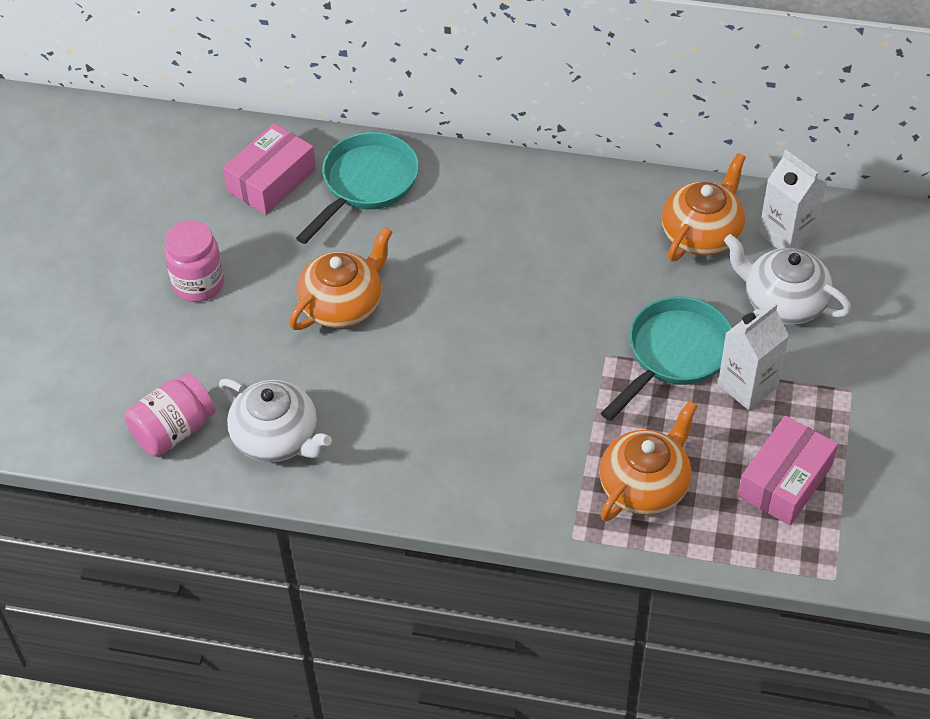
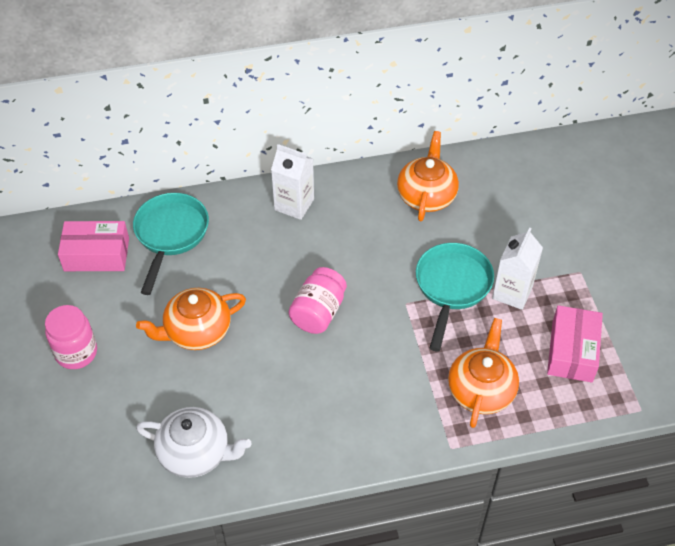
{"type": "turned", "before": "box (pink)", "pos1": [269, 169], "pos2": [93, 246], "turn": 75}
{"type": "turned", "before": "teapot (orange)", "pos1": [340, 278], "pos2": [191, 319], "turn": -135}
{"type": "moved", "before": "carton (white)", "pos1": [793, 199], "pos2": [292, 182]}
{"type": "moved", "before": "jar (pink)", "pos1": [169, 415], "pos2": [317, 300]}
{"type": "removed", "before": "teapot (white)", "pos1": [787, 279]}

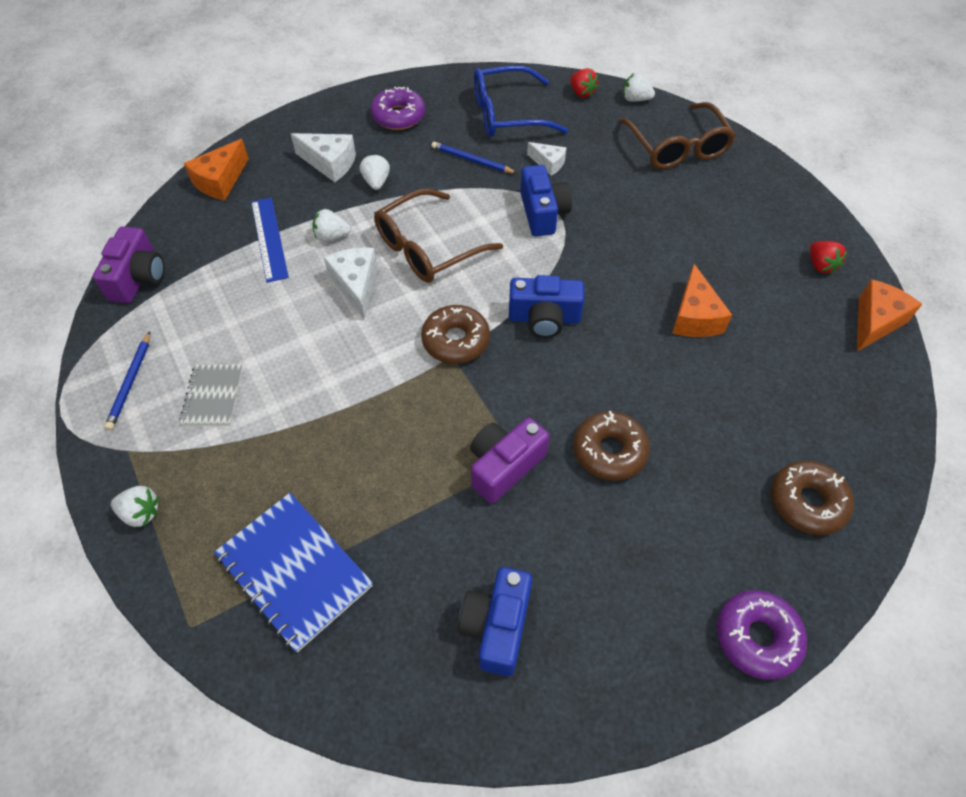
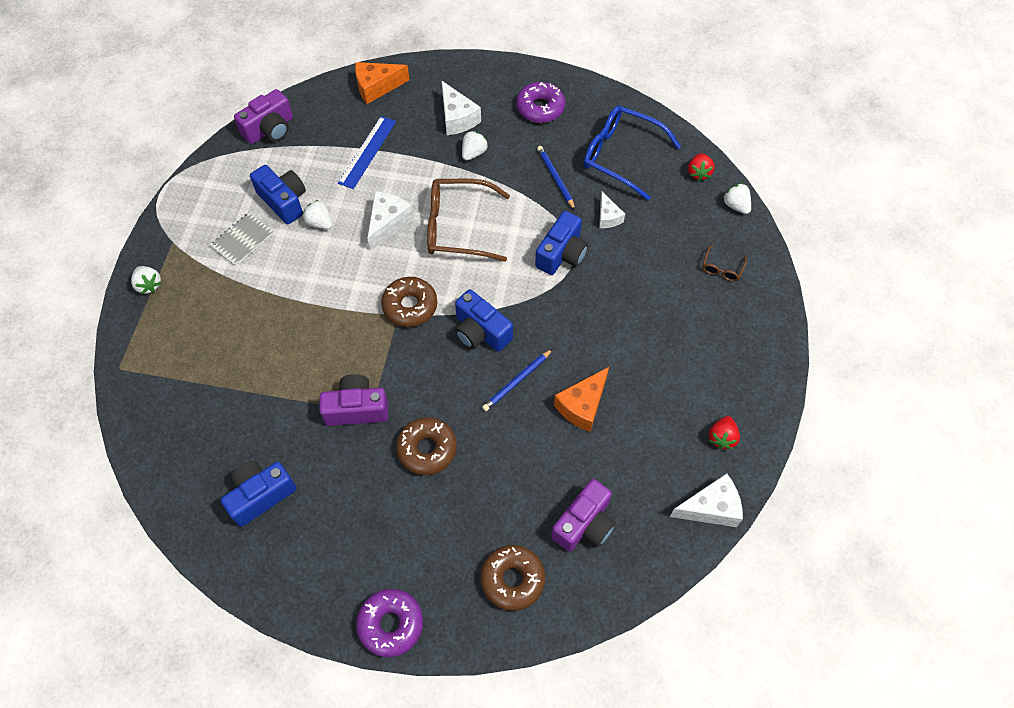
{"type": "added", "after": "camera (blue)", "pos2": [278, 194]}
{"type": "moved", "before": "strawberry (white)", "pos1": [331, 225], "pos2": [318, 214]}
{"type": "moved", "before": "pencil (blue)", "pos1": [127, 381], "pos2": [517, 380]}
{"type": "added", "after": "camera (purple)", "pos2": [583, 515]}
{"type": "recoloured", "before": "cheese (orange)", "after": "cheese (white)", "pos1": [889, 315], "pos2": [706, 500]}
{"type": "resized", "before": "glasses (brown)", "pos1": [677, 135], "pos2": [724, 263], "scale": 0.44}
{"type": "removed", "before": "notebook (blue)", "pos1": [293, 572]}

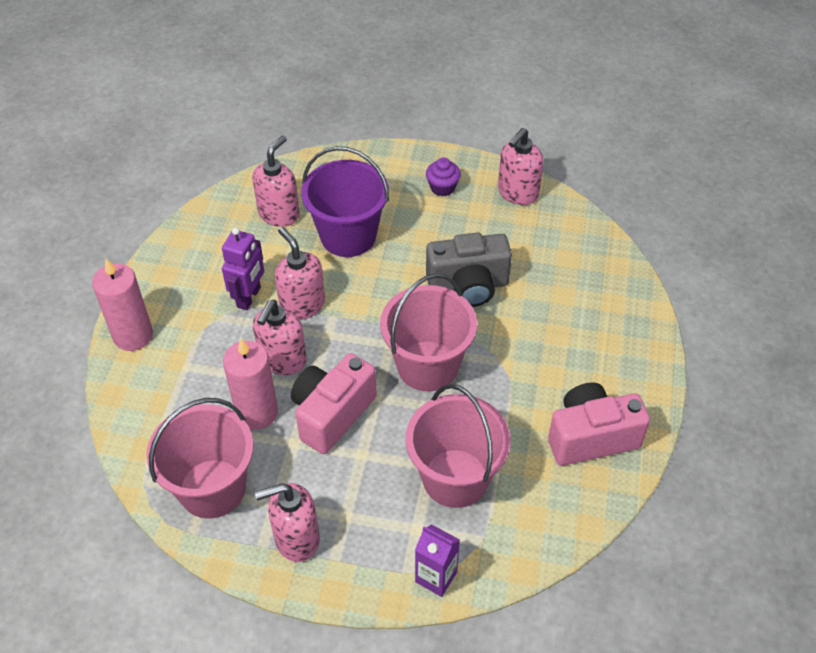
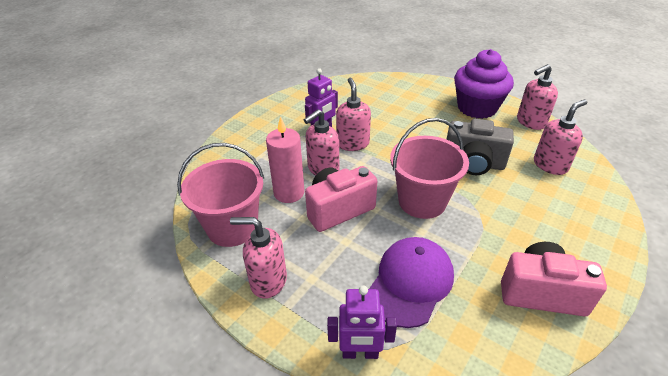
{"type": "replaced", "before": "carton (purple)", "after": "robot (purple)", "pos1": [437, 560], "pos2": [362, 322]}
{"type": "replaced", "before": "bucket (pink)", "after": "cap (purple)", "pos1": [458, 446], "pos2": [411, 282]}
{"type": "resized", "before": "cupcake (purple)", "pos1": [443, 177], "pos2": [484, 84], "scale": 2.29}
{"type": "moved", "before": "soap dispenser (pink)", "pos1": [276, 181], "pos2": [560, 137]}
{"type": "removed", "before": "candle (pink)", "pos1": [122, 305]}
{"type": "removed", "before": "bucket (purple)", "pos1": [345, 201]}

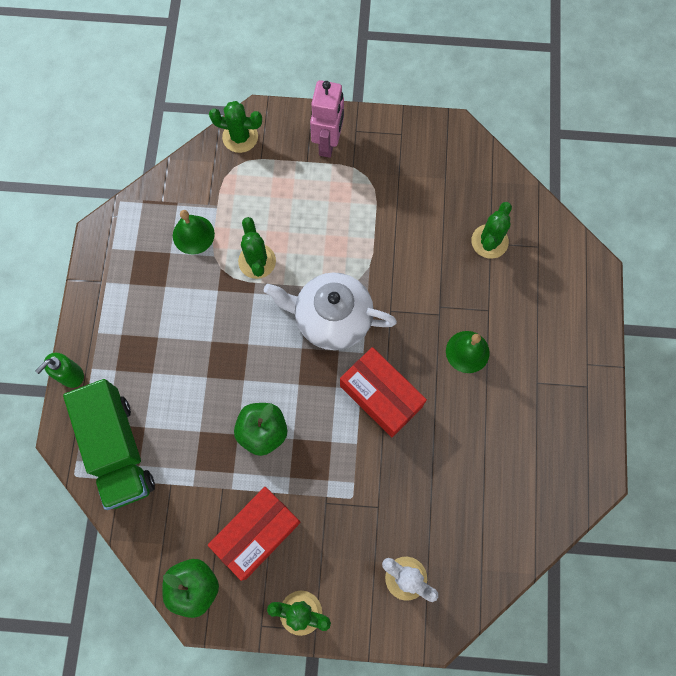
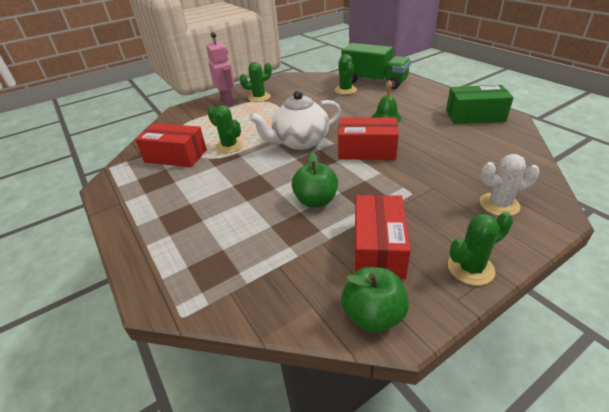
{"type": "replaced", "before": "bell (green)", "after": "box (red)", "pos1": [194, 232], "pos2": [171, 145]}
{"type": "moved", "before": "cactus (green)", "pos1": [235, 127], "pos2": [256, 82]}
{"type": "moved", "before": "truck (green)", "pos1": [109, 444], "pos2": [376, 66]}
{"type": "added", "after": "box (green)", "pos2": [480, 104]}
{"type": "removed", "before": "soap dispenser (green)", "pos1": [59, 370]}

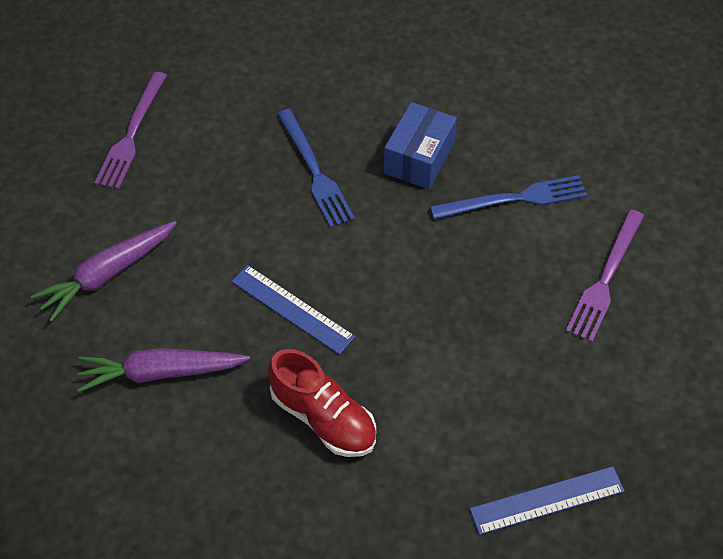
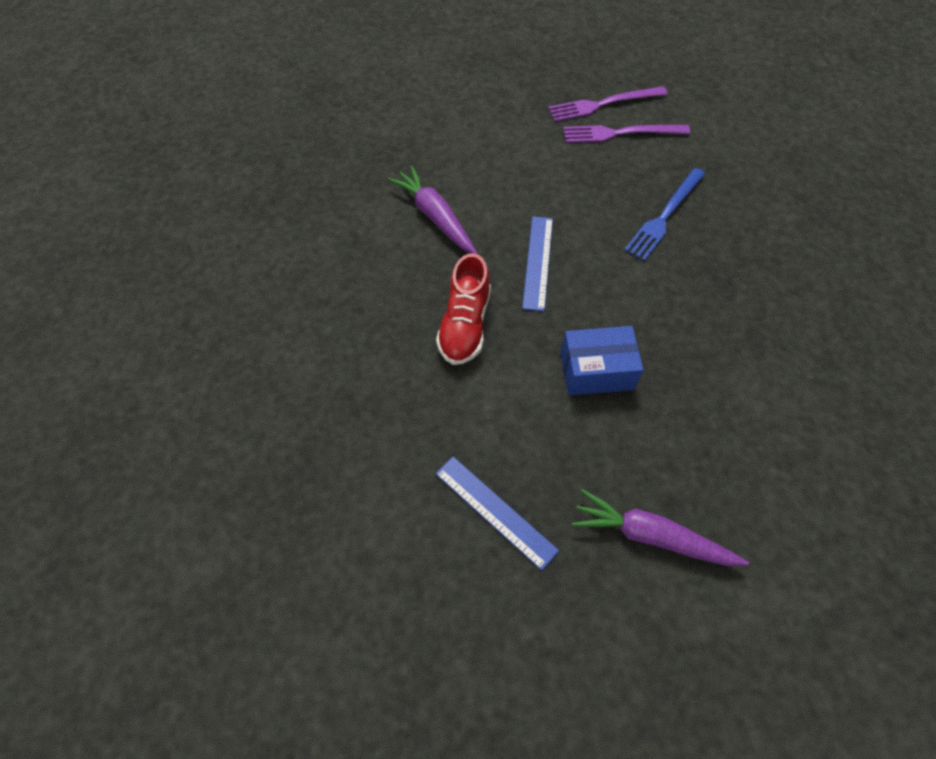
{"type": "moved", "before": "box (blue)", "pos1": [420, 145], "pos2": [602, 360]}
{"type": "moved", "before": "fork (purple)", "pos1": [605, 275], "pos2": [626, 134]}
{"type": "moved", "before": "carrot (purple)", "pos1": [104, 271], "pos2": [660, 527]}
{"type": "removed", "before": "fork (blue)", "pos1": [509, 197]}

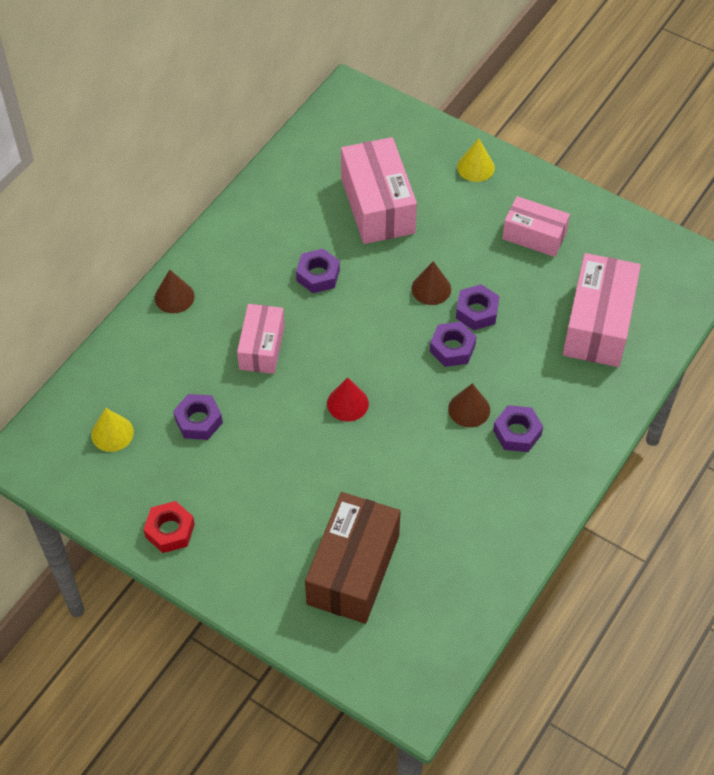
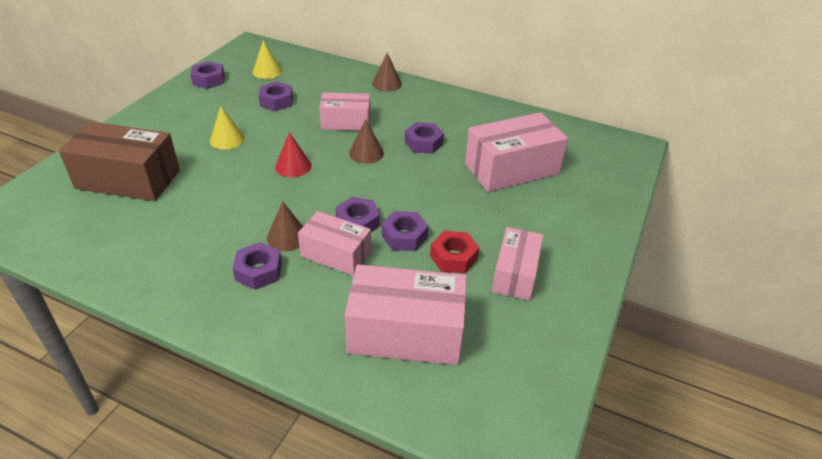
{"type": "added", "after": "nut (purple)", "pos2": [207, 75]}
{"type": "moved", "before": "cone (yellow)", "pos1": [476, 160], "pos2": [227, 128]}
{"type": "added", "after": "box (pink)", "pos2": [334, 243]}
{"type": "moved", "before": "cone (brown)", "pos1": [431, 283], "pos2": [366, 142]}
{"type": "moved", "before": "nut (red)", "pos1": [169, 527], "pos2": [454, 252]}

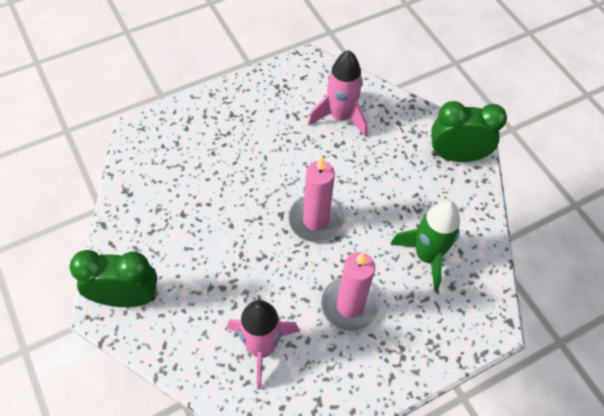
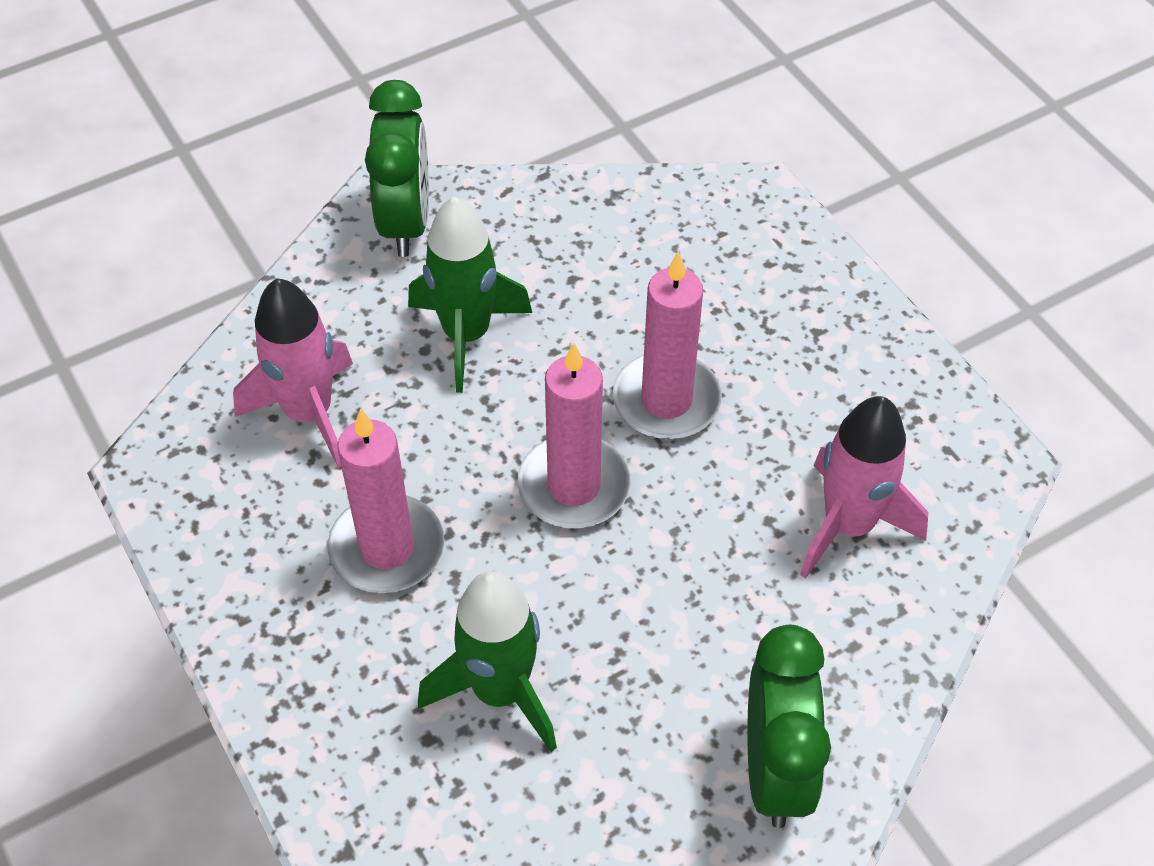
{"type": "added", "after": "rocket (green)", "pos2": [470, 294]}
{"type": "added", "after": "candle (pink)", "pos2": [667, 345]}

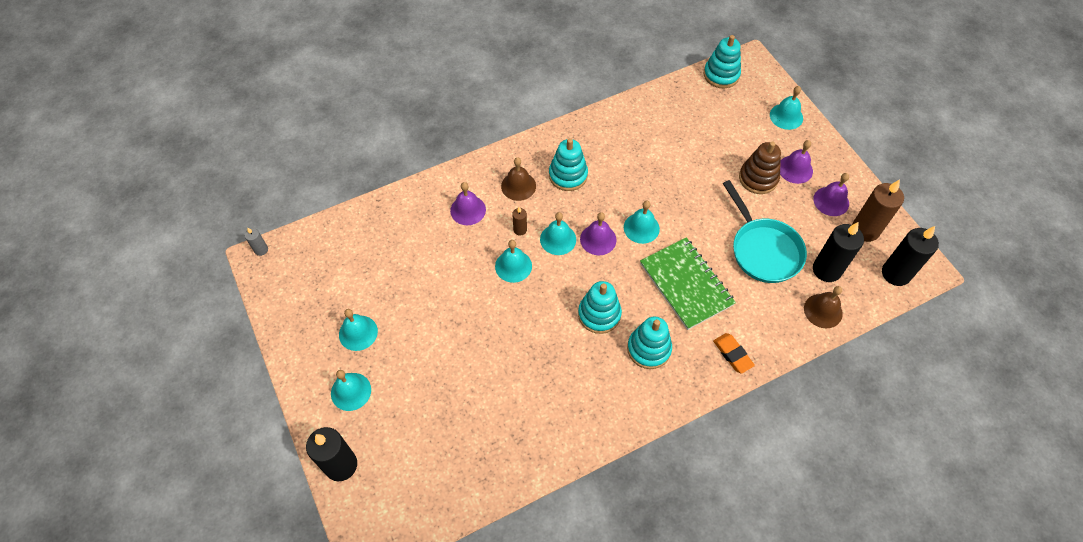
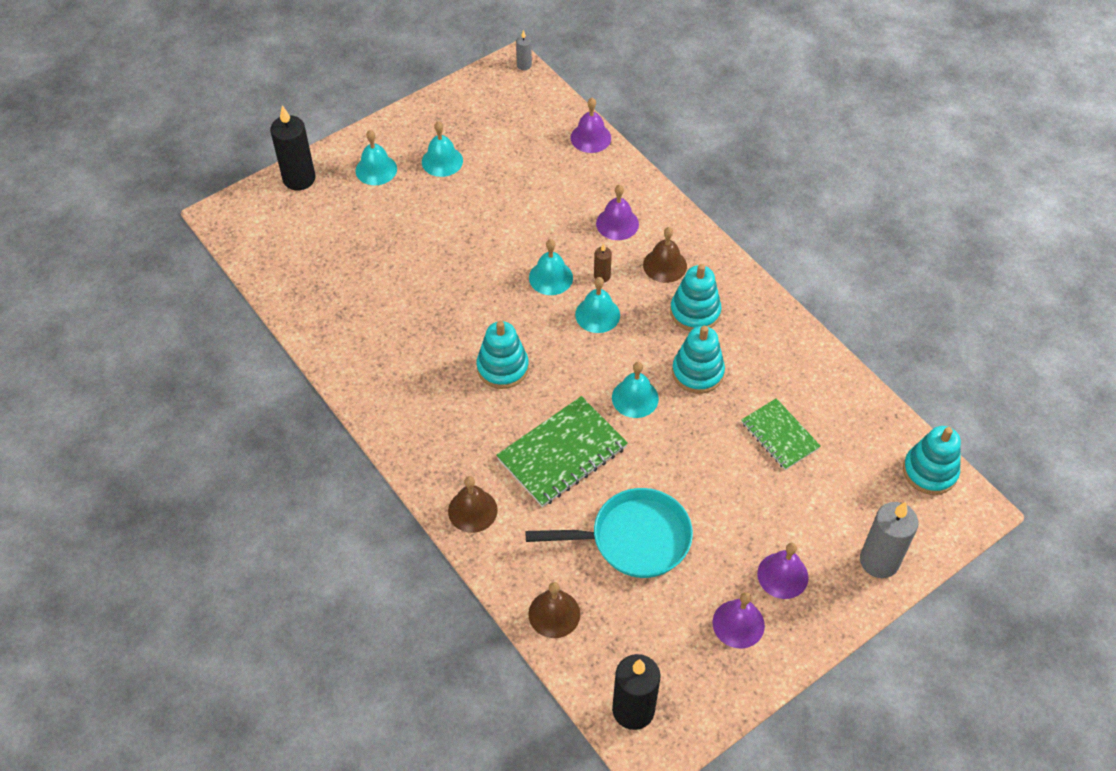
{"type": "replaced", "before": "eraser (orange)", "after": "bell (brown)", "pos1": [734, 353], "pos2": [473, 504]}
{"type": "turned", "before": "pan (turquoise)", "pos1": [765, 231], "pos2": [609, 533], "turn": -150}
{"type": "moved", "before": "bell (purple)", "pos1": [598, 233], "pos2": [590, 125]}
{"type": "moved", "before": "stacking toy (turquoise)", "pos1": [649, 342], "pos2": [698, 360]}
{"type": "added", "after": "notebook (green)", "pos2": [781, 434]}
{"type": "replaced", "before": "bell (turquoise)", "after": "candle (grey)", "pos1": [786, 108], "pos2": [889, 540]}
{"type": "removed", "before": "stacking toy (brown)", "pos1": [760, 167]}
{"type": "removed", "before": "candle (black)", "pos1": [838, 252]}
{"type": "removed", "before": "candle (brown)", "pos1": [878, 210]}

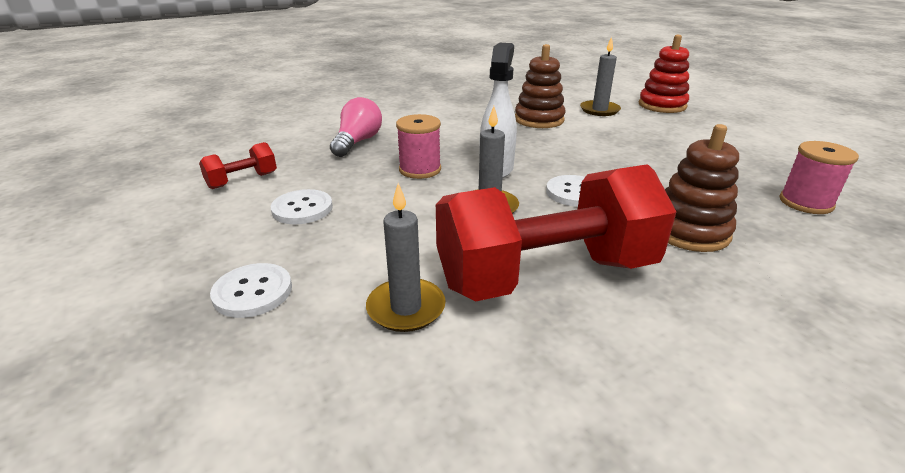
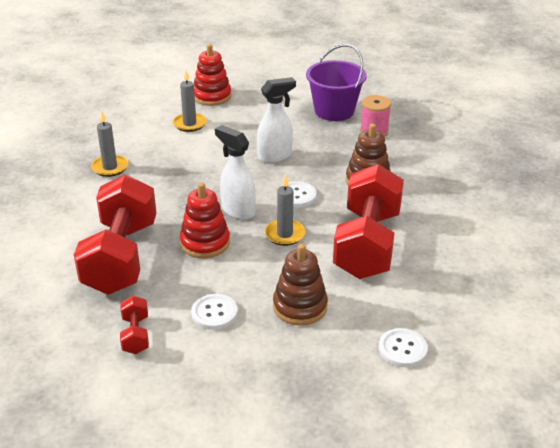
{"type": "replaced", "before": "light bulb (pink)", "after": "dumbbell (red)", "pos1": [356, 127], "pos2": [115, 234]}
{"type": "moved", "before": "candle (grey)", "pos1": [406, 257], "pos2": [109, 144]}
{"type": "replaced", "before": "spool (pink)", "after": "stacking toy (red)", "pos1": [418, 146], "pos2": [205, 220]}
{"type": "added", "after": "spray bottle (white)", "pos2": [276, 120]}
{"type": "moved", "before": "stacking toy (brown)", "pos1": [540, 86], "pos2": [300, 284]}
{"type": "added", "after": "bucket (purple)", "pos2": [336, 82]}
{"type": "moved", "before": "button (white)", "pos1": [251, 290], "pos2": [403, 347]}

